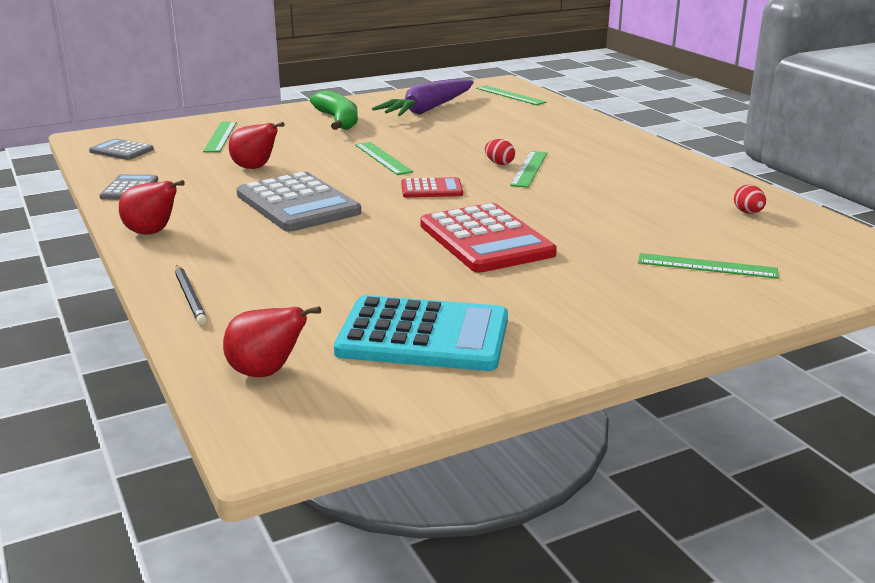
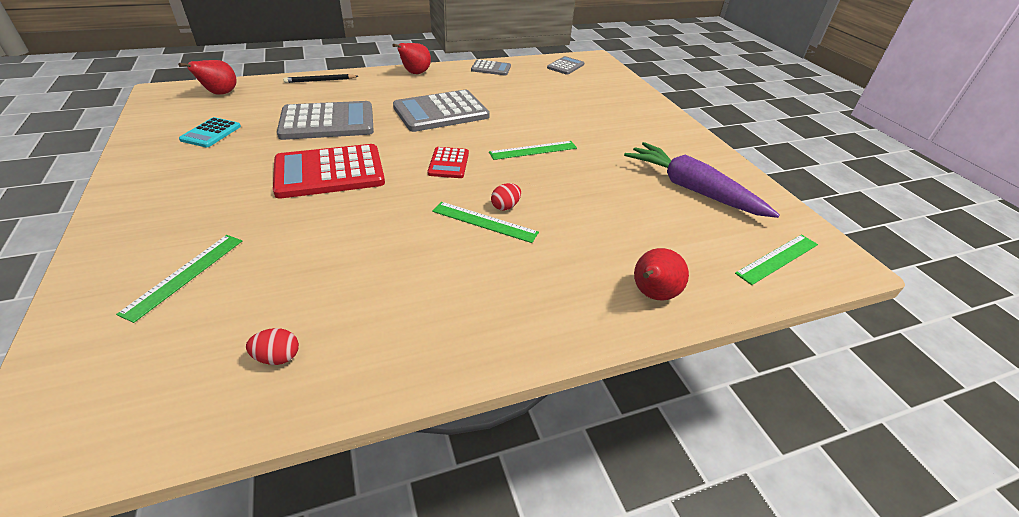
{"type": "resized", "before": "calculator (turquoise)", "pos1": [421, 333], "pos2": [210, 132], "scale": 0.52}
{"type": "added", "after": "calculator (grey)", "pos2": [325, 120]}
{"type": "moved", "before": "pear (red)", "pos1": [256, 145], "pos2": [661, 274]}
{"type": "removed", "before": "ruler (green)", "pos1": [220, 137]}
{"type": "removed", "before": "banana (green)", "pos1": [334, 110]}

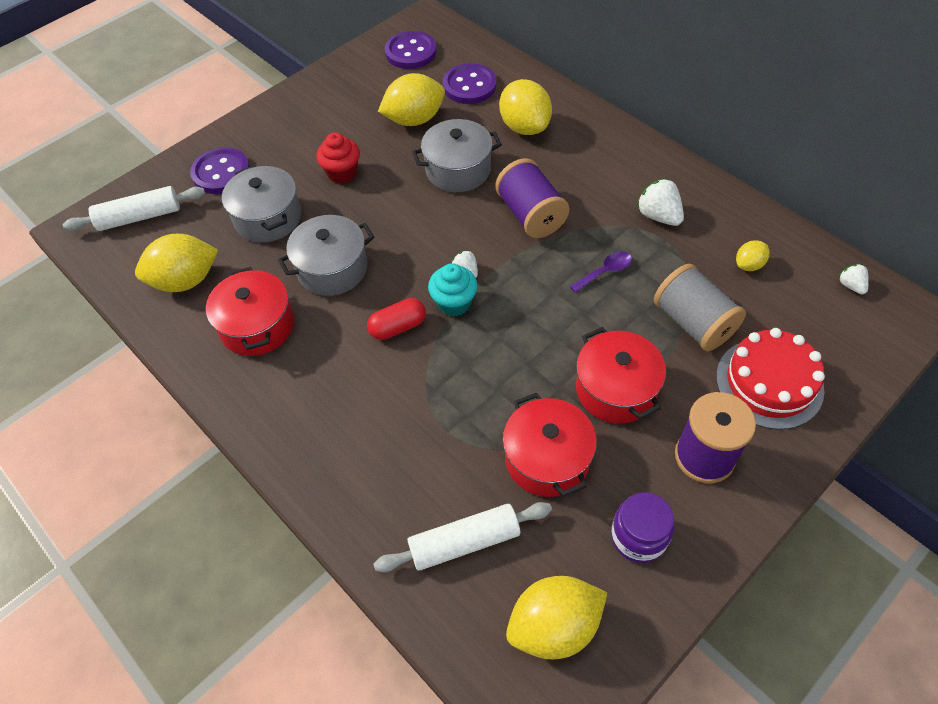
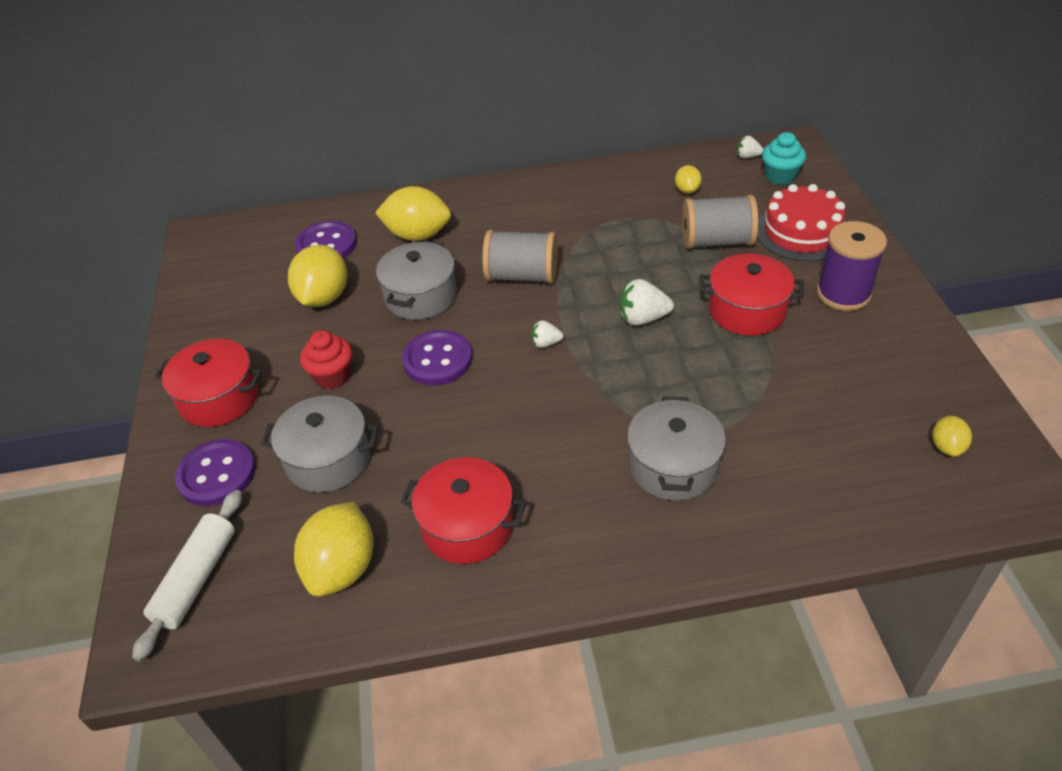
{"type": "moved", "before": "pot (red)", "pos1": [550, 444], "pos2": [208, 383]}
{"type": "moved", "before": "button (purple)", "pos1": [411, 50], "pos2": [437, 358]}
{"type": "recoloured", "before": "spool (purple)", "after": "spool (grey)", "pos1": [532, 198], "pos2": [520, 257]}
{"type": "moved", "before": "strawberry (white)", "pos1": [660, 202], "pos2": [647, 302]}
{"type": "moved", "before": "pot (grey)", "pos1": [326, 255], "pos2": [676, 448]}
{"type": "moved", "before": "cupcake (turquoise)", "pos1": [453, 290], "pos2": [784, 158]}
{"type": "resized", "before": "lemon (yellow)", "pos1": [556, 617], "pos2": [952, 436], "scale": 0.51}
{"type": "removed", "before": "capsule (red)", "pos1": [396, 319]}
{"type": "removed", "before": "rolling pin (white)", "pos1": [462, 537]}
{"type": "removed", "before": "spoon (purple)", "pos1": [601, 272]}
{"type": "removed", "before": "jar (purple)", "pos1": [642, 527]}

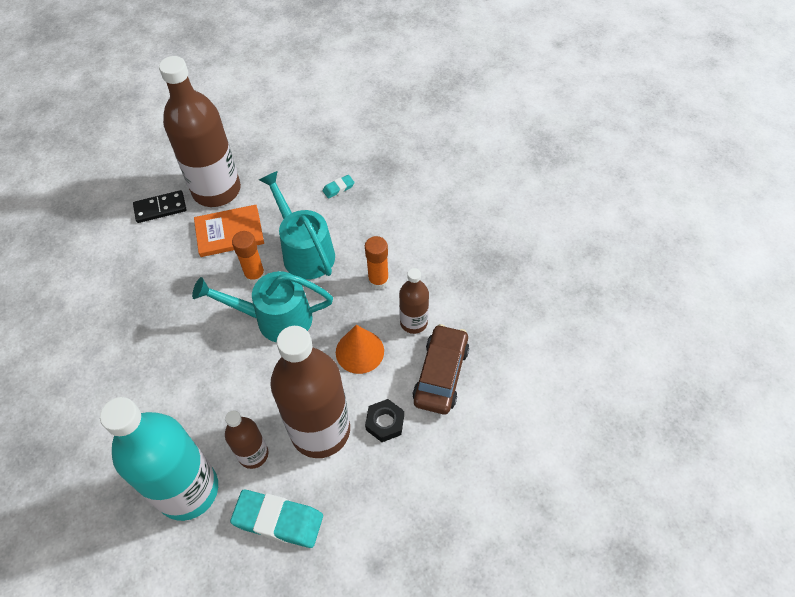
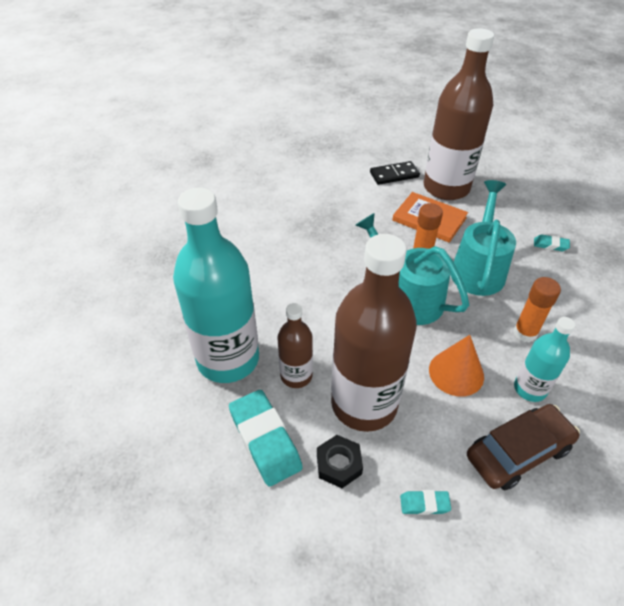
{"type": "moved", "before": "nut (black)", "pos1": [384, 420], "pos2": [340, 461]}
{"type": "turned", "before": "domino (black)", "pos1": [159, 206], "pos2": [395, 173], "turn": -45}
{"type": "added", "after": "eraser (turquoise)", "pos2": [425, 502]}
{"type": "recoloured", "before": "bottle (brown)", "after": "bottle (turquoise)", "pos1": [414, 301], "pos2": [544, 359]}

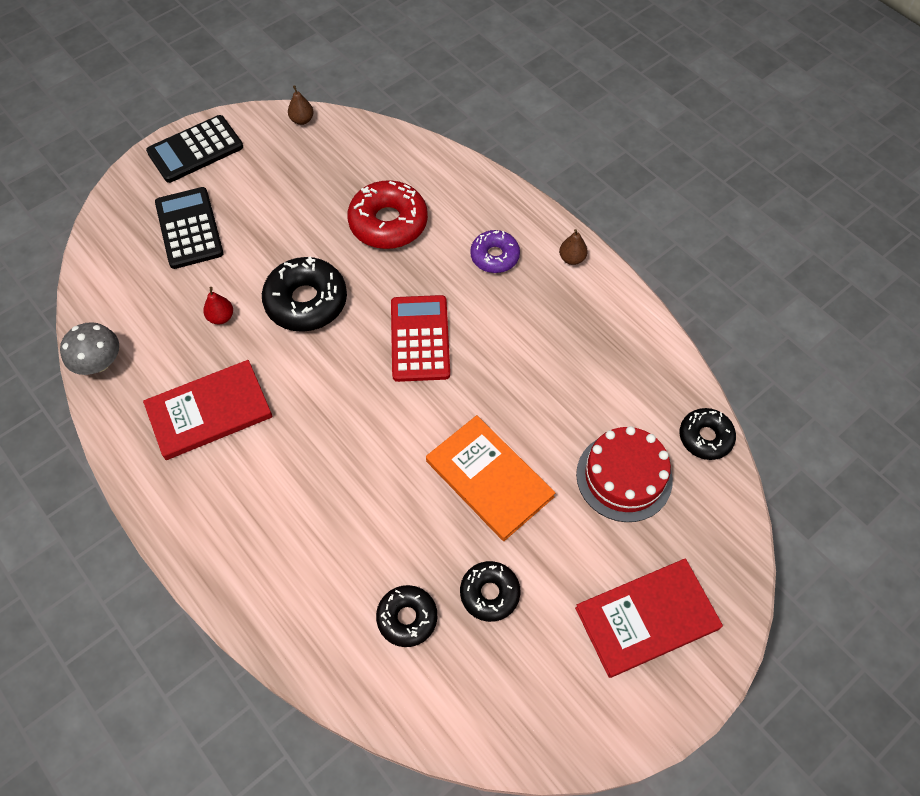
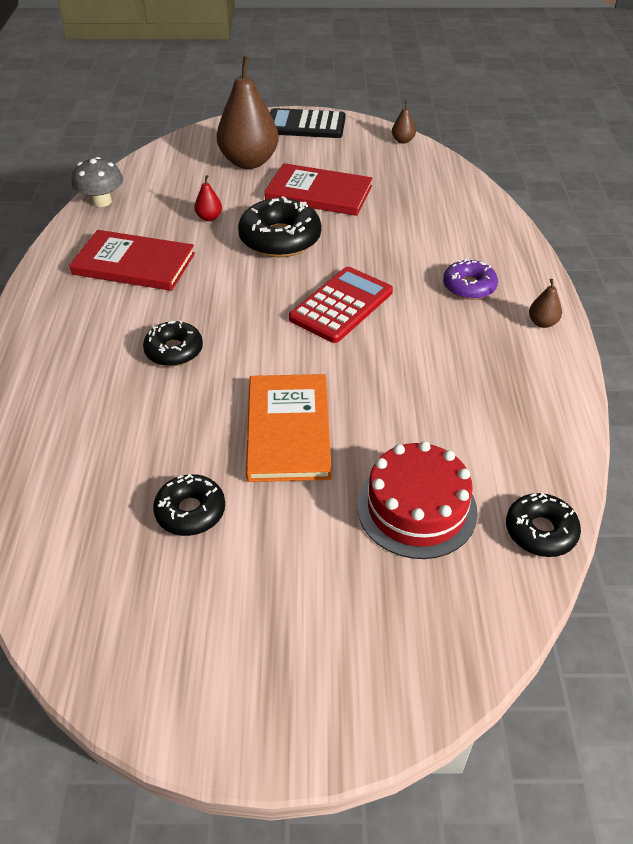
{"type": "moved", "before": "donut (black)", "pos1": [406, 616], "pos2": [173, 343]}
{"type": "replaced", "before": "calculator (black)", "after": "pear (brown)", "pos1": [189, 228], "pos2": [248, 112]}
{"type": "moved", "before": "book (red)", "pos1": [649, 618], "pos2": [319, 189]}
{"type": "removed", "before": "donut (red)", "pos1": [387, 214]}

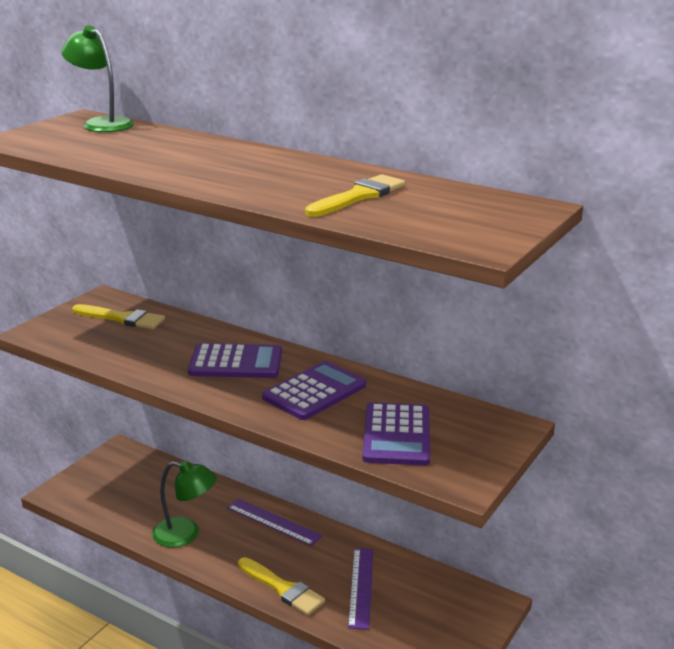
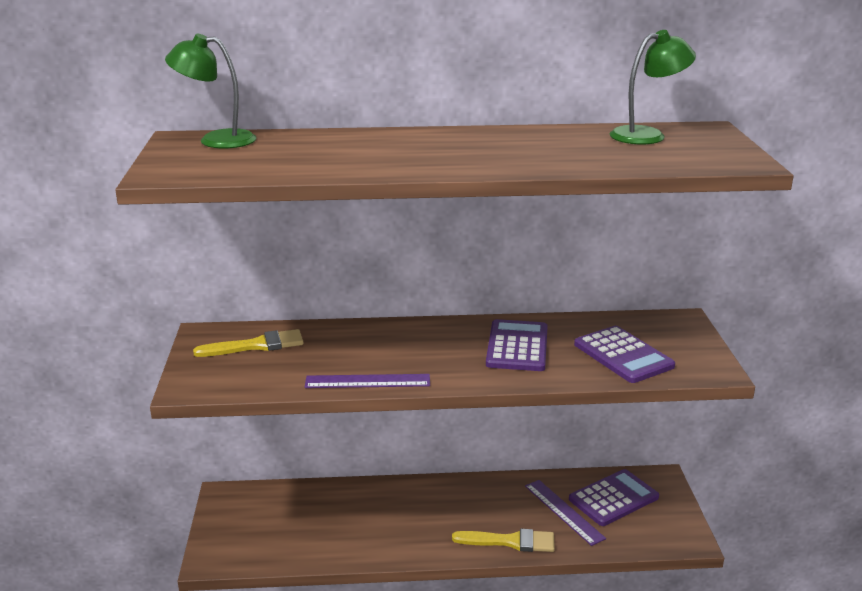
{"type": "moved", "before": "ruler (purple)", "pos1": [274, 522], "pos2": [367, 381]}
{"type": "moved", "before": "calculator (purple)", "pos1": [235, 360], "pos2": [614, 497]}
{"type": "moved", "before": "lamp (green)", "pos1": [184, 504], "pos2": [653, 87]}
{"type": "removed", "before": "brush (yellow)", "pos1": [355, 195]}

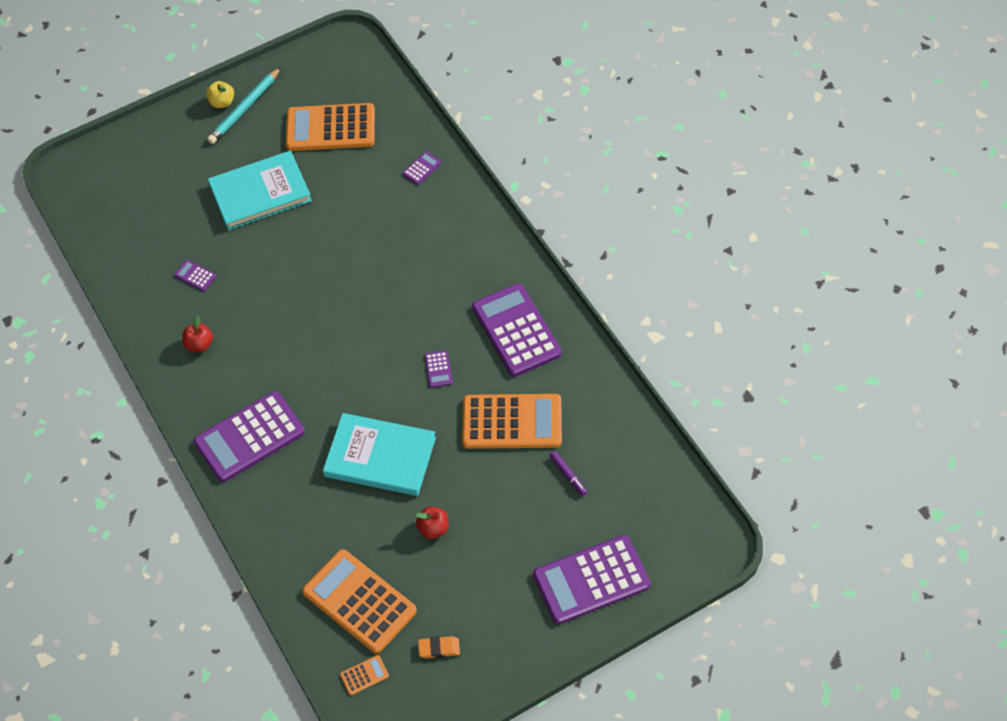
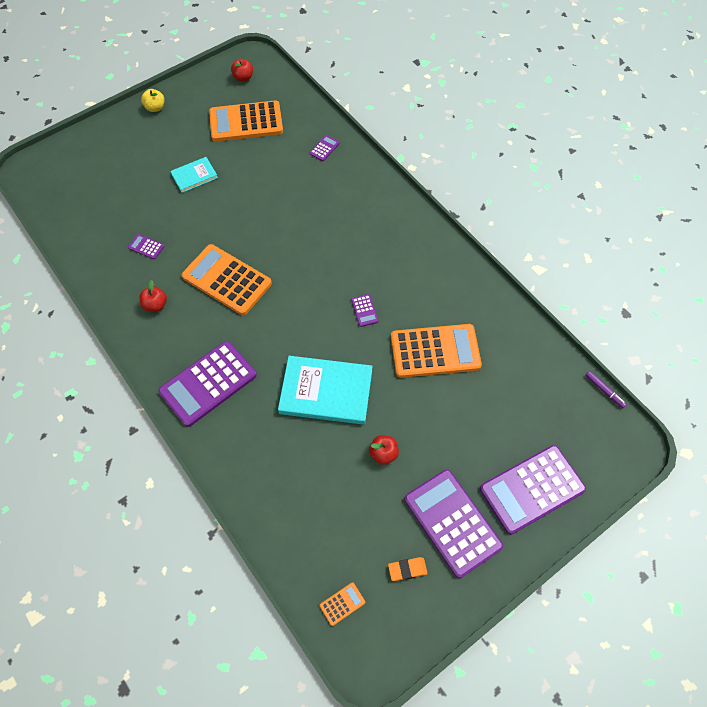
{"type": "resized", "before": "book (turquoise)", "pos1": [260, 190], "pos2": [194, 175], "scale": 0.54}
{"type": "moved", "before": "calculator (orange)", "pos1": [359, 601], "pos2": [227, 279]}
{"type": "added", "after": "apple (red)", "pos2": [242, 70]}
{"type": "moved", "before": "calculator (purple)", "pos1": [517, 330], "pos2": [453, 523]}
{"type": "moved", "before": "marker (purple)", "pos1": [568, 473], "pos2": [606, 389]}
{"type": "removed", "before": "pencil (turquoise)", "pos1": [244, 105]}

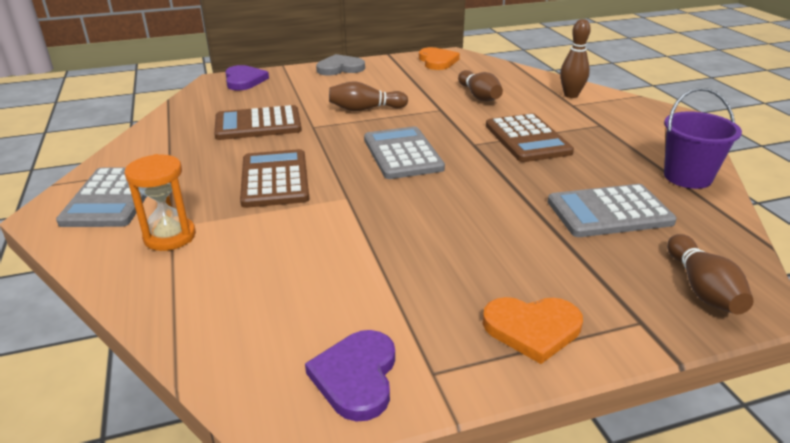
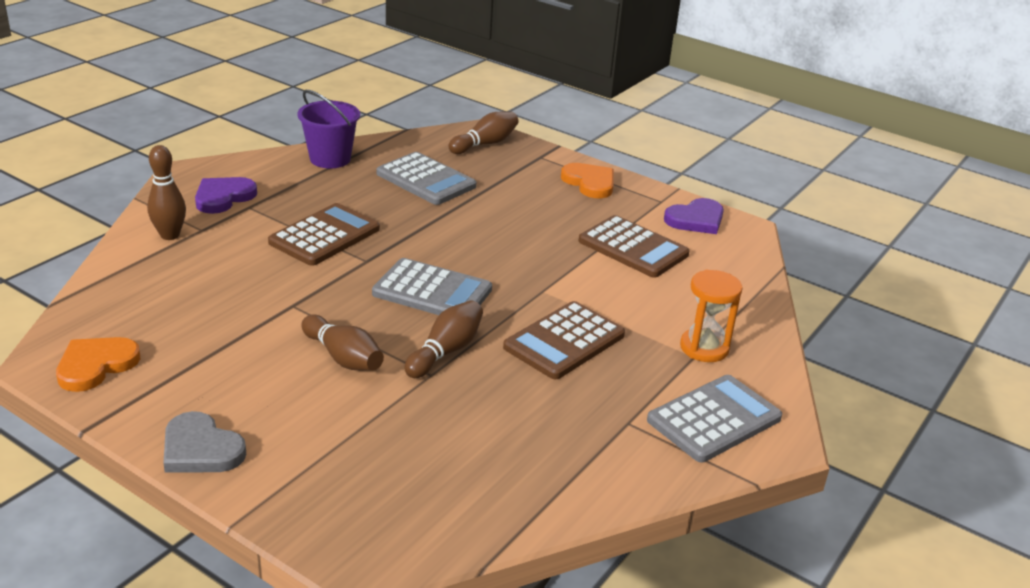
{"type": "moved", "before": "heart (purple)", "pos1": [247, 77], "pos2": [226, 195]}
{"type": "turned", "before": "calculator (grey)", "pos1": [404, 152], "pos2": [432, 286], "turn": -105}
{"type": "moved", "before": "bowling pin (brown)", "pos1": [480, 85], "pos2": [443, 339]}
{"type": "moved", "before": "calculator (brown)", "pos1": [258, 122], "pos2": [634, 246]}

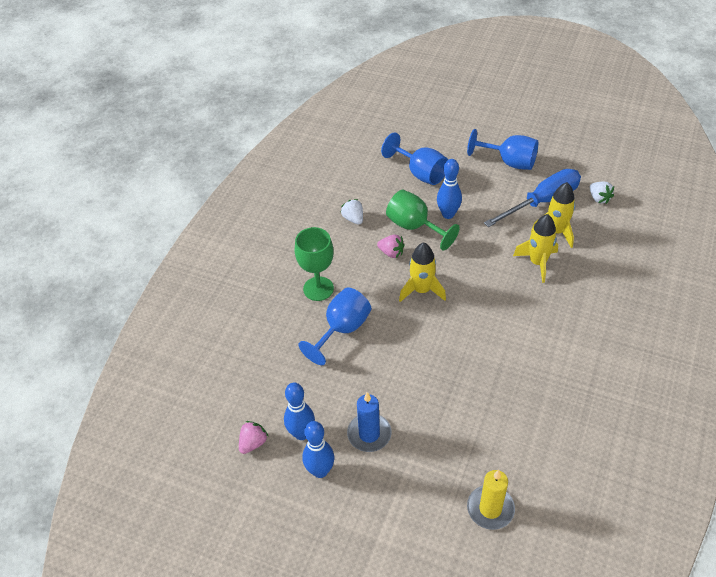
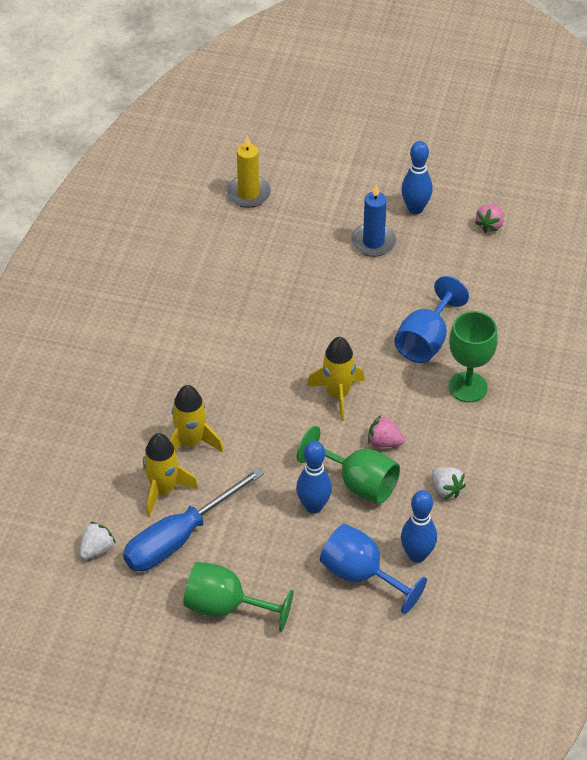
{"type": "turned", "before": "strawberry (white)", "pos1": [601, 193], "pos2": [98, 540], "turn": 75}
{"type": "recoloured", "before": "goblet (blue)", "after": "goblet (green)", "pos1": [502, 149], "pos2": [238, 597]}
{"type": "moved", "before": "bowling pin (blue)", "pos1": [299, 411], "pos2": [419, 526]}

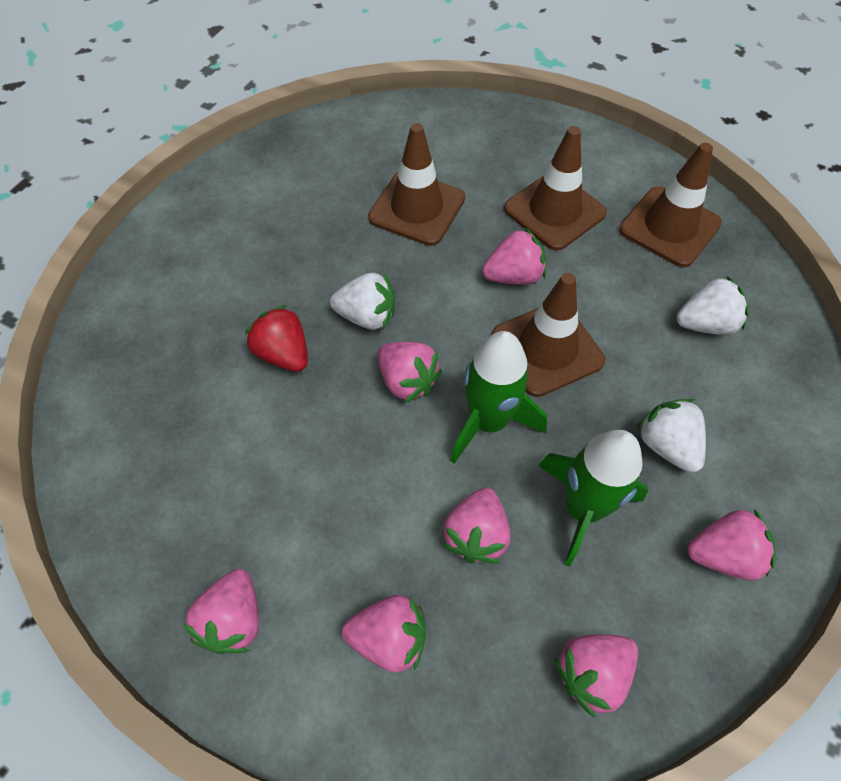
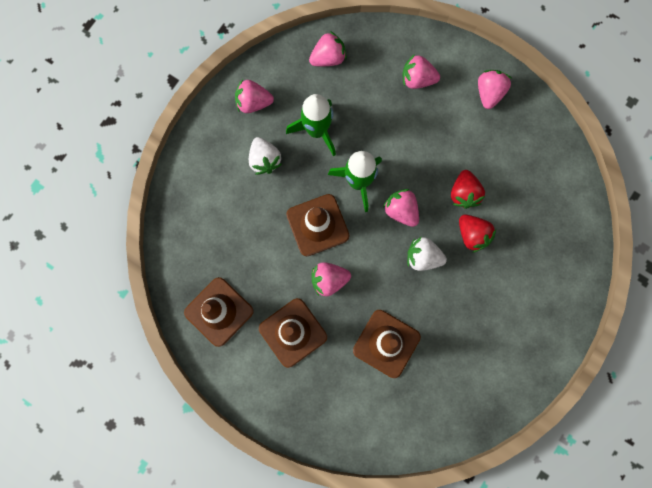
{"type": "added", "after": "strawberry (red)", "pos2": [468, 189]}
{"type": "removed", "before": "strawberry (pink)", "pos1": [476, 525]}
{"type": "removed", "before": "strawberry (white)", "pos1": [713, 305]}

